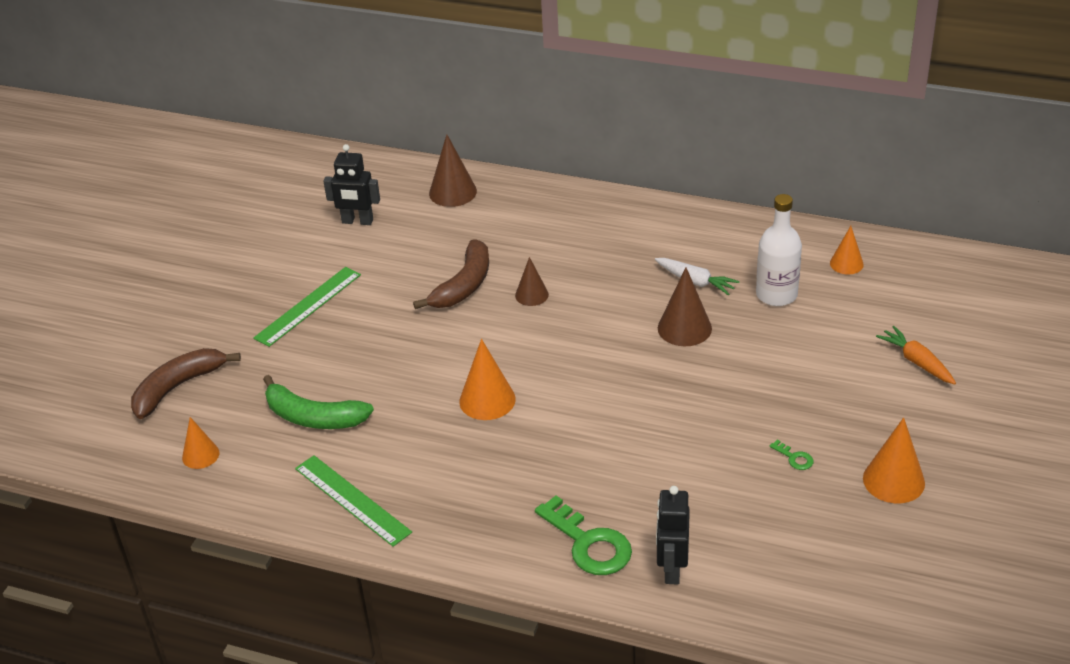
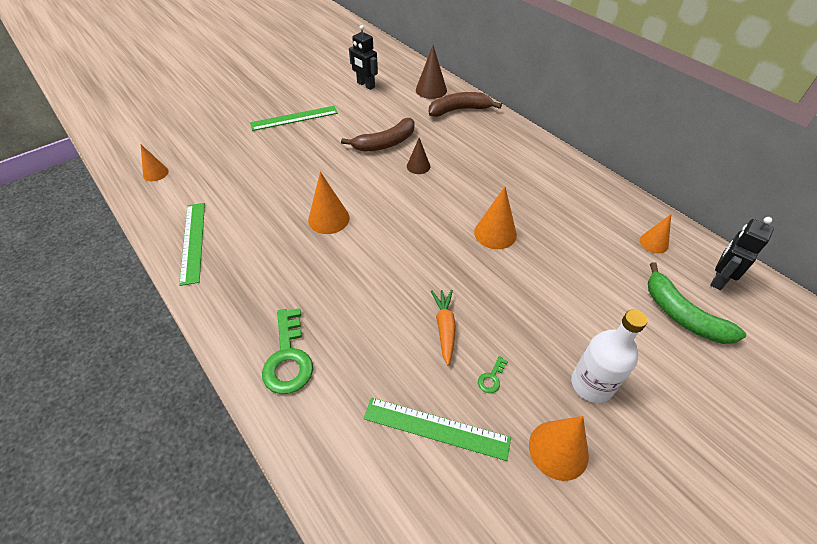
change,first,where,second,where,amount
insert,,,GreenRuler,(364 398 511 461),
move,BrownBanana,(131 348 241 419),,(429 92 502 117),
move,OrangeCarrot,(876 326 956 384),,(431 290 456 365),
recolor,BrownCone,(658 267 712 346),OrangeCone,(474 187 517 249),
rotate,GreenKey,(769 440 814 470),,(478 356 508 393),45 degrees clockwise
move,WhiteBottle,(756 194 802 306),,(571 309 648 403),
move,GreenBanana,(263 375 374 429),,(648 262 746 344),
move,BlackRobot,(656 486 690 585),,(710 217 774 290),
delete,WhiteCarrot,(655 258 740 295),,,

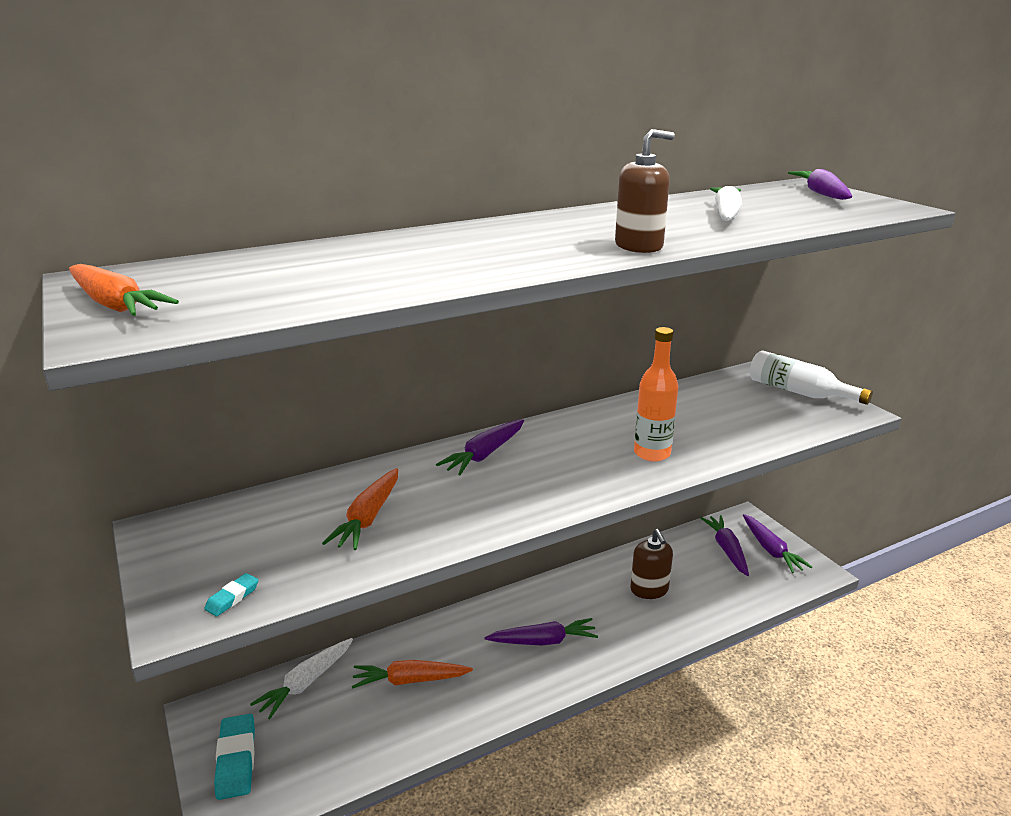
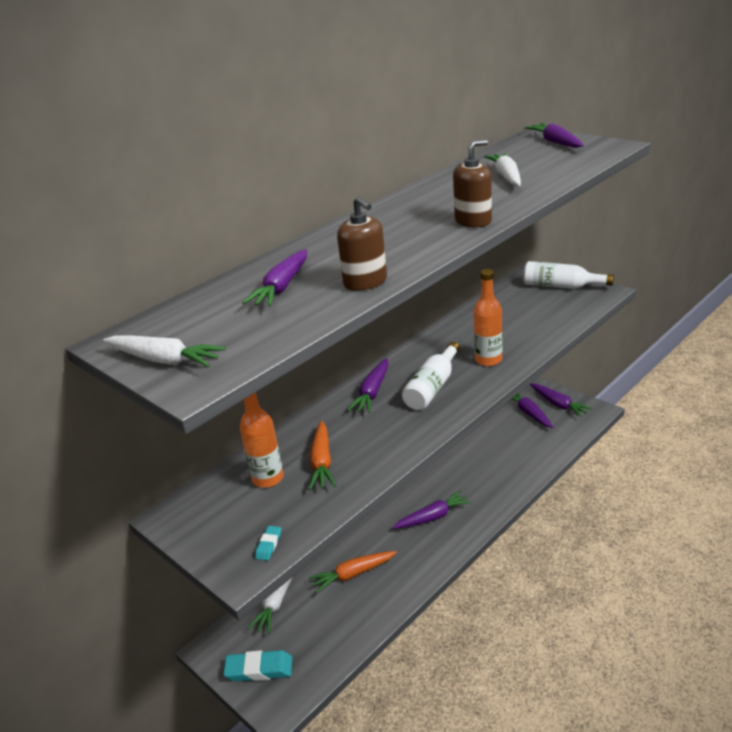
change,first,where,second,where,amount
recolor,OrangeCarrot,(69 264 179 316),WhiteCarrot,(103 335 226 367),
rotate,TurquoiseEraser,(214 714 255 800),,(223 650 292 682),60 degrees counterclockwise
insert,,,OrangeBottle,(240 392 284 488),
insert,,,PurpleCarrot,(242 249 307 306),
move,BrownSoapDispenser,(630 529 673 599),,(337 196 387 291),
insert,,,WhiteBottle,(402 342 460 410),

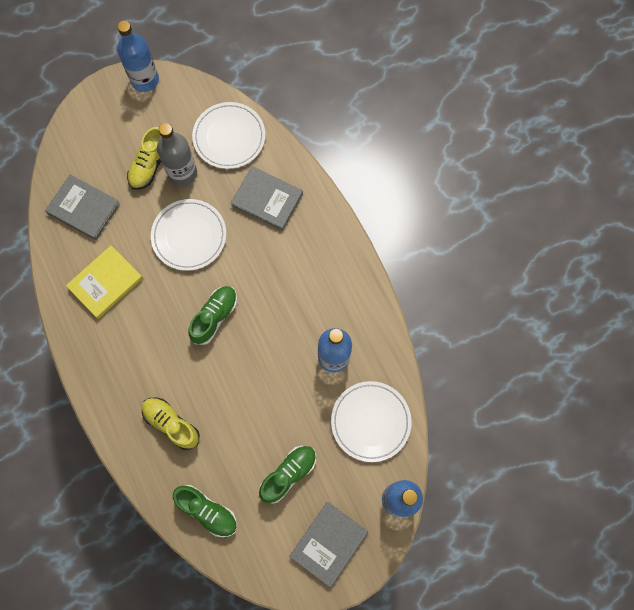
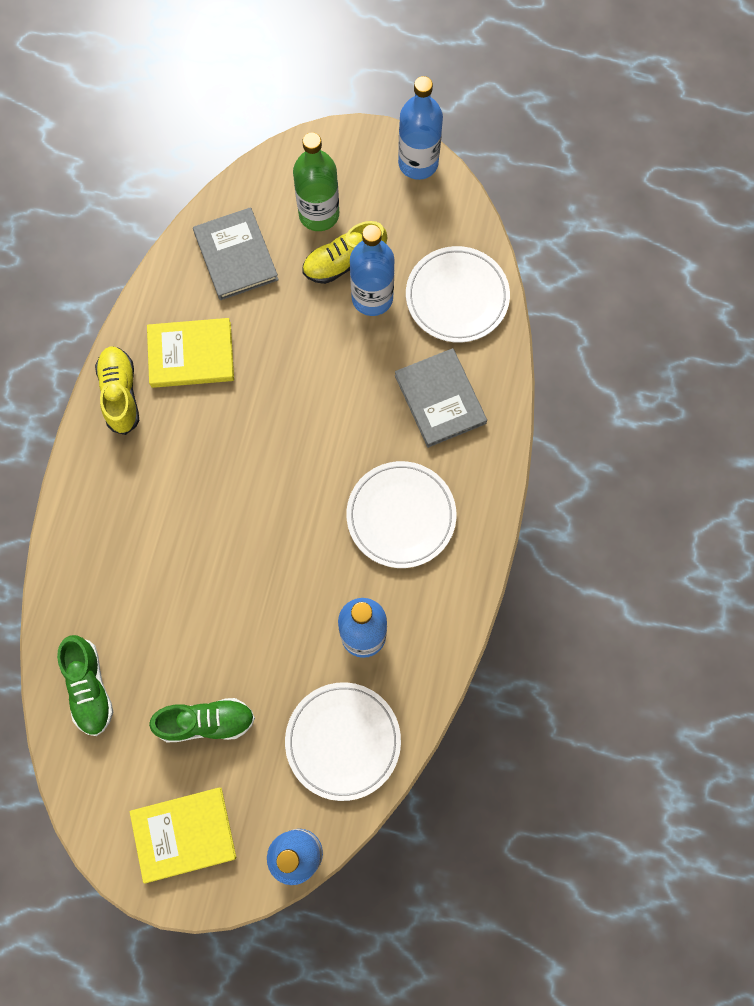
change,first,where,second,where,amount
move,YellowShoe,(142 397 200 450),,(95 346 139 435),
recolor,GreyBook,(289 502 368 587),YellowBook,(130 787 236 883),
insert,,,GreenBottle,(293 132 339 231),
move,WhitePlate,(151 199 226 271),,(346 461 456 568),
recolor,GreyBottle,(157 123 197 186),BlueBottle,(350 225 394 316),
delete,GreenShoe,(189 286 237 345),,,

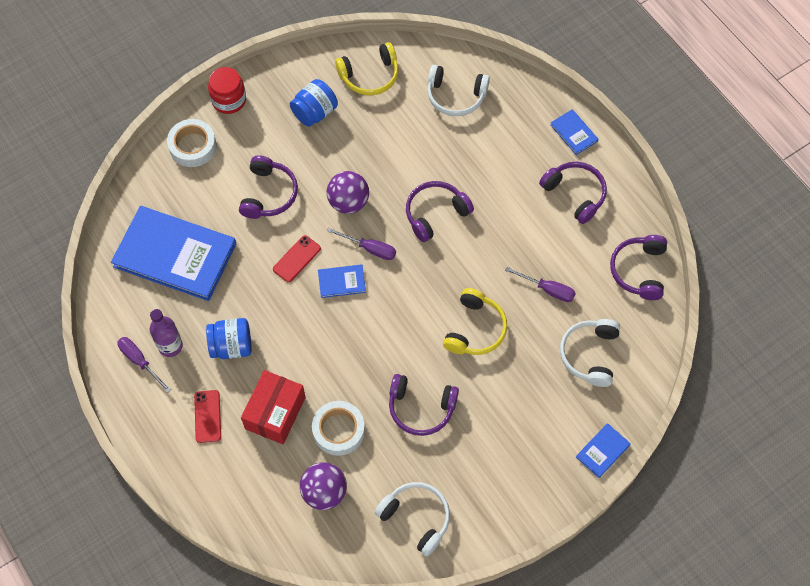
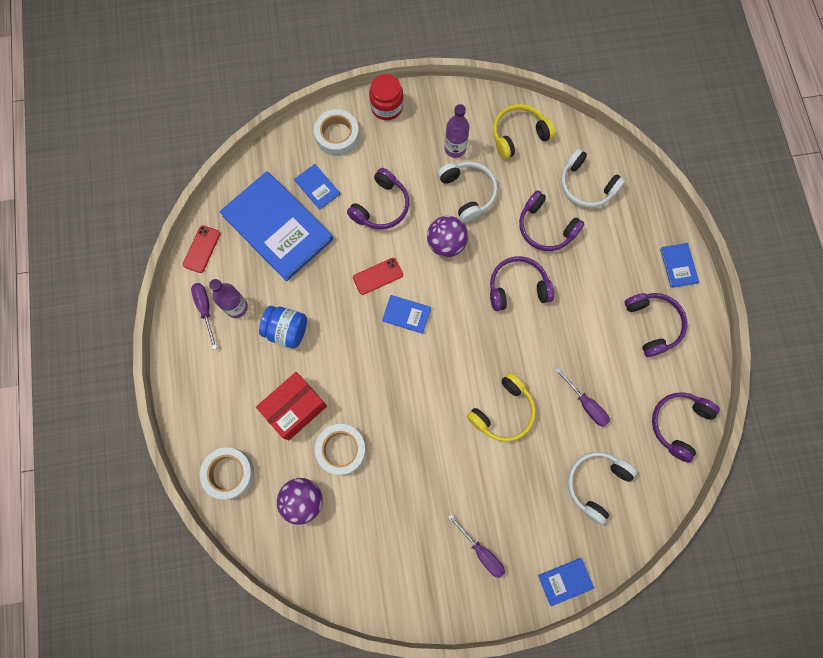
change,first,where,second,where,amount
move,RedPhone,(194 390 221 443),,(183 225 220 273),
insert,,,WhiteTape,(200 447 254 499),
insert,,,BlueBook,(294 164 340 210),
move,WhiteHeadphones,(375 482 450 556),,(438 162 497 222),
replace,BlueJar,(290 79 338 127),PurpleBottle,(445 104 469 158),
move,PurpleScrewdriver,(327 228 396 260),,(448 514 505 578),
rotate,YellowHeadphones,(335 42 399 95),,(493 104 555 159),150 degrees clockwise
move,PurpleHeadphones,(389 374 459 436),,(519 190 585 251),

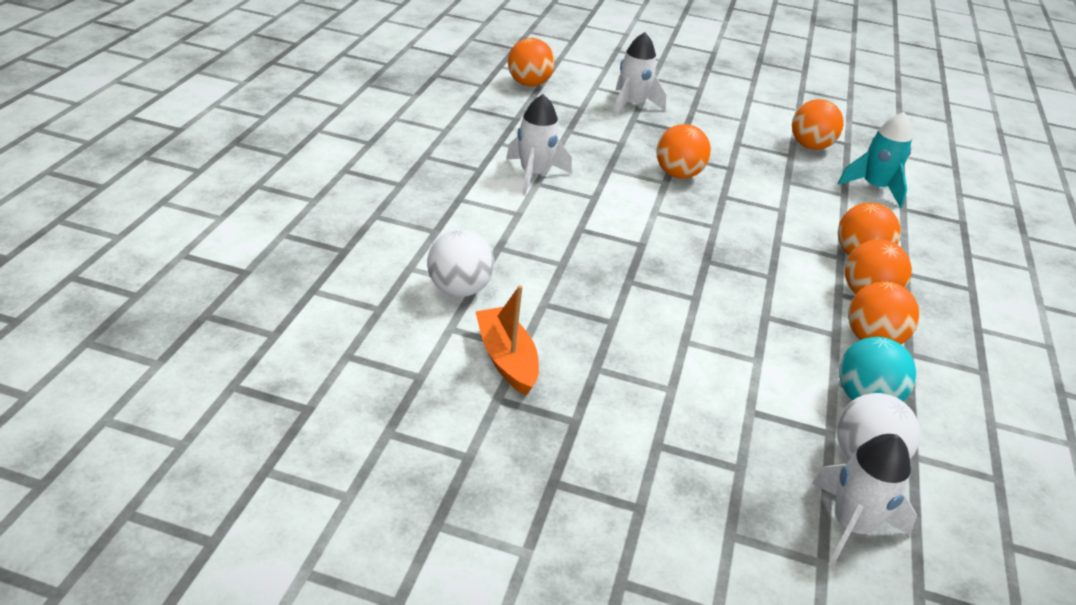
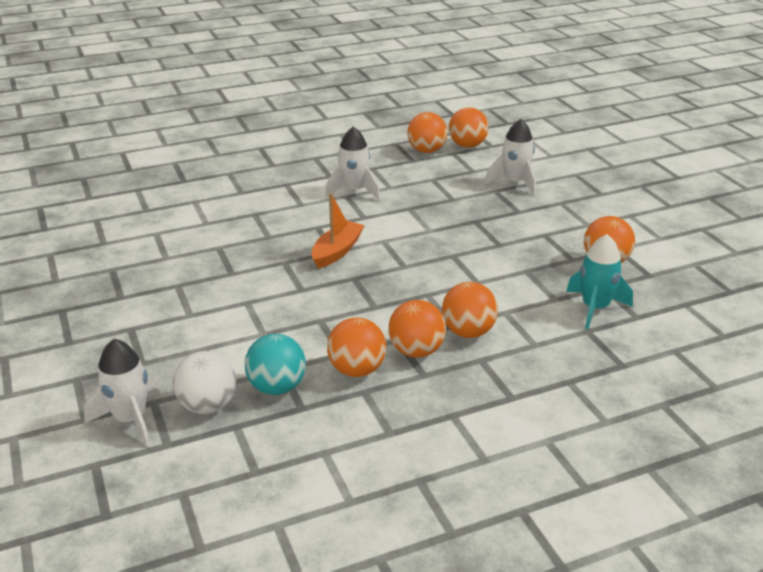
change,first,where,second,where,amount
move,OrangeBoat,(476 285 539 396),,(311 193 365 268),
move,OrangeBall,(656 124 711 179),,(407 112 448 153),
delete,WhiteBall,(427 229 495 297),,,

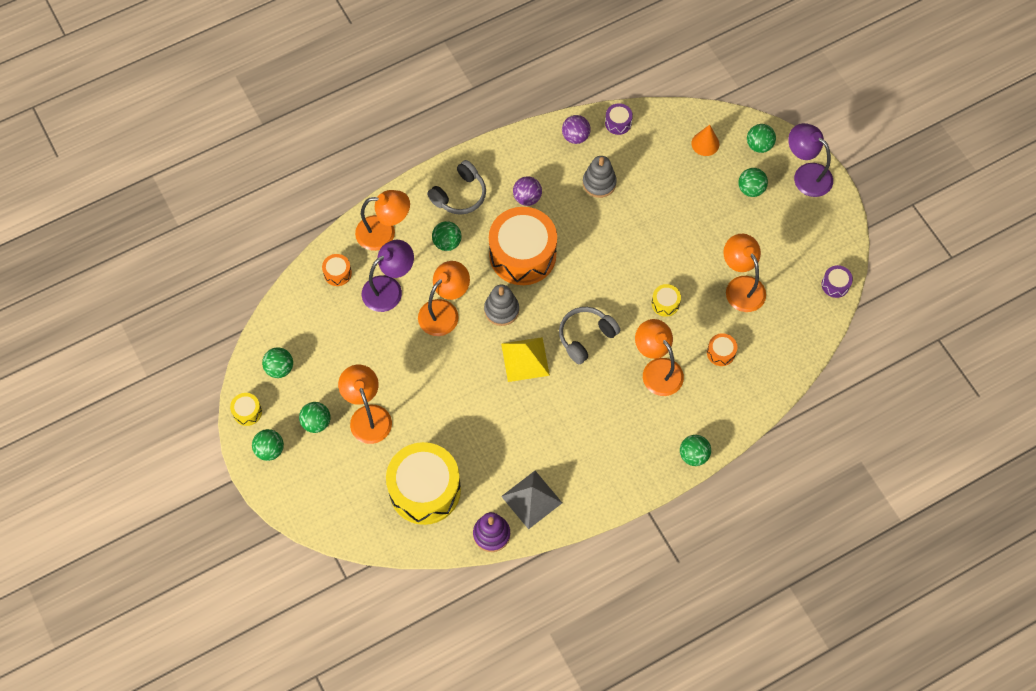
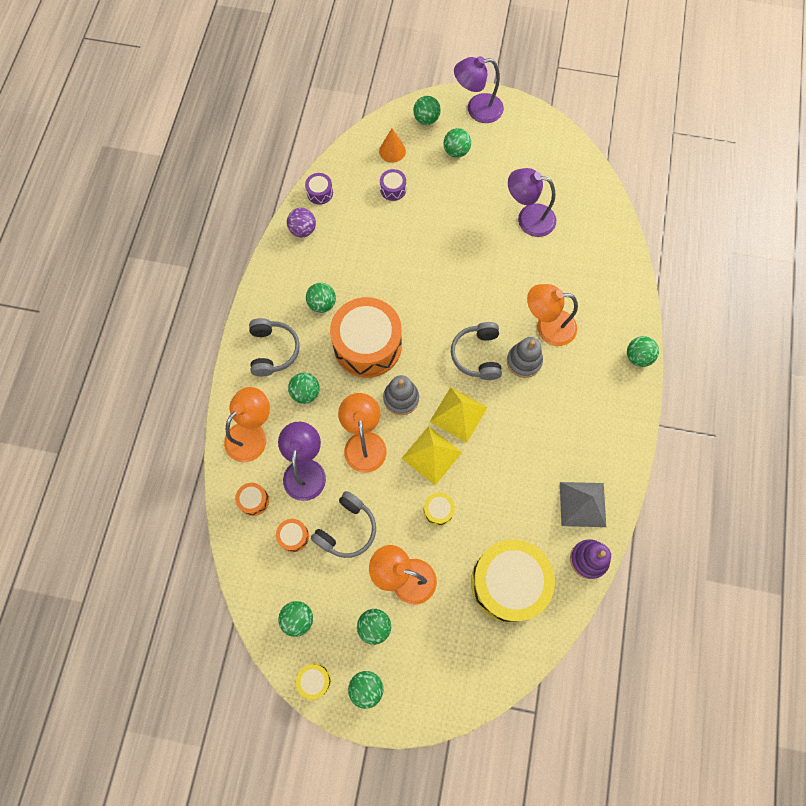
change,first,where,second,where,amount
move,OrangeDrum,(707 333 737 366),,(276 519 309 552),
recolor,PurpleBall,(513 176 542 206),GreenBall,(306 283 336 313),
insert,,,GreyHeadphones,(311 491 376 558),
move,PurpleDrum,(822 265 853 298),,(380 169 406 201),
insert,,,YellowPyramid,(401 426 462 486),
move,YellowDrum,(651 284 681 317),,(424 493 455 526),
move,GreyStackingToy,(583 156 617 198),,(507 337 543 378),
recolor,OrangeLamp,(723 234 766 312),PurpleLamp,(508 168 556 237),

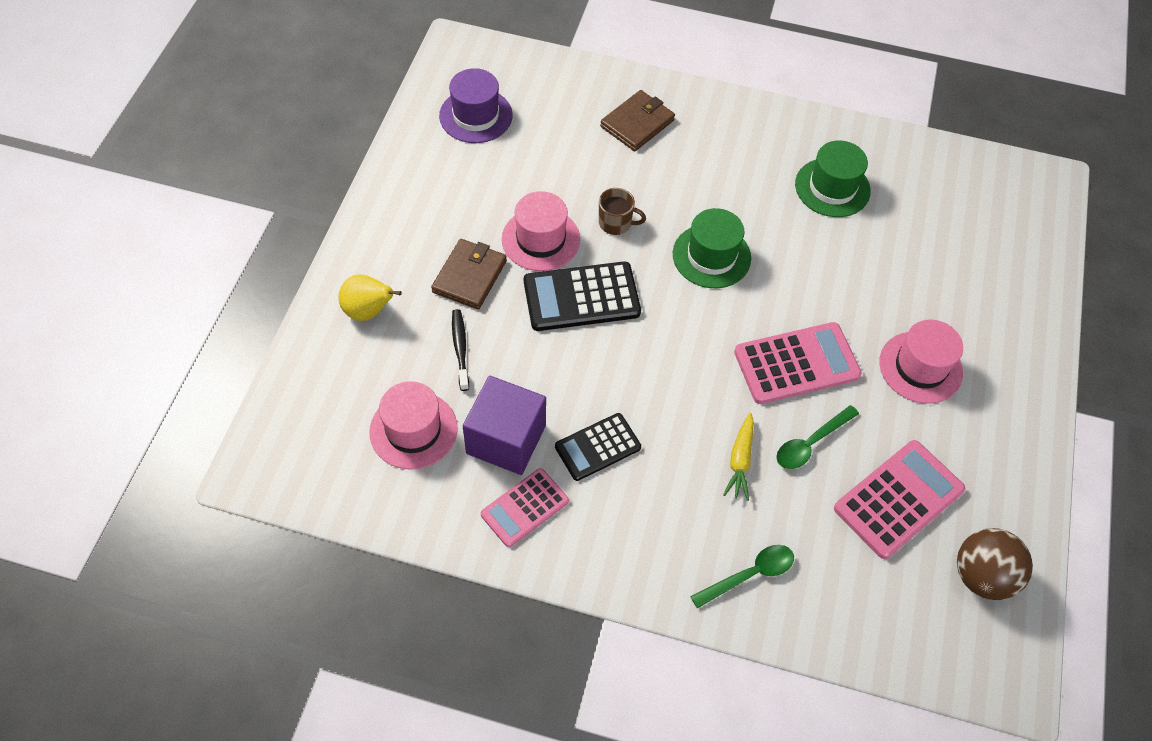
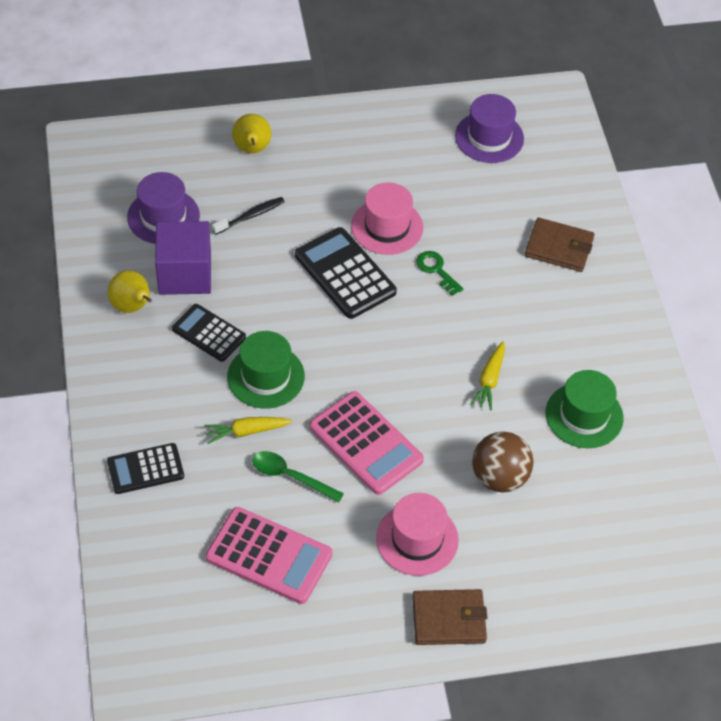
change,first,where,second,where,amount
replace,GreenSpoon,(690 545 794 608),BlackCalculator,(107 443 184 494),
replace,PinkCalculator,(481 468 569 547),YellowPear,(108 270 152 313),
recolor,PinkHat,(370 381 457 470),PurpleHat,(127 172 200 244),
move,GreenHat,(673 208 751 288),,(227 331 305 409),
move,BrownWallet,(431 239 507 310),,(412 589 487 645),
replace,BrownMug,(599 188 646 235),GreenKey,(416 251 464 296),
insert,,,YellowCarrot,(470 341 505 411),
move,BrownBall,(957 528 1033 600),,(472 432 533 493),

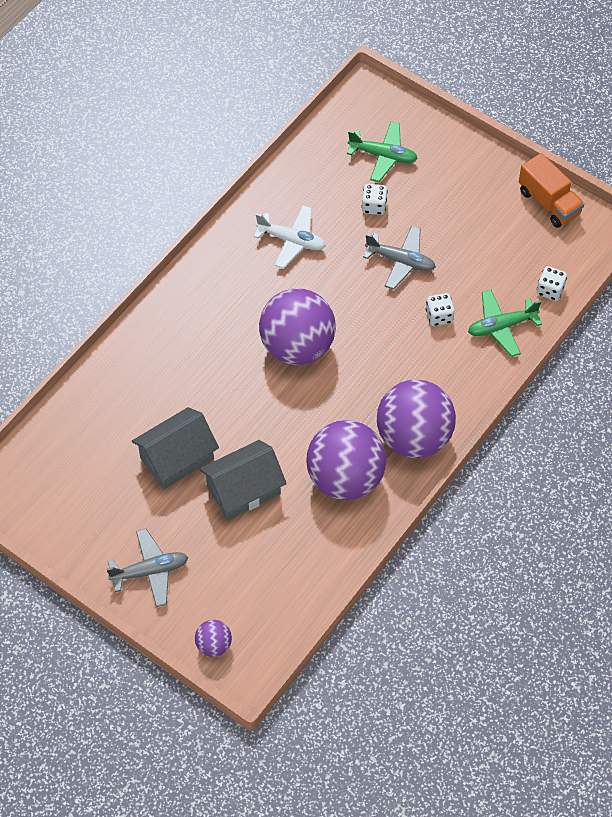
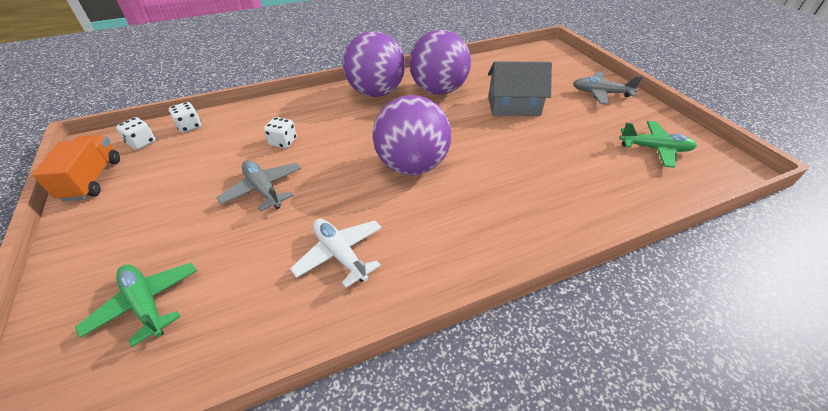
change,first,where,second,where,amount
move,WhiteDice,(361 184 388 215),,(116 117 156 150),
move,GreenPlane,(468 290 542 357),,(619 121 697 168),
delete,GreyHouse,(132 407 219 489),,,
delete,PurpleBall,(195 620 232 657),,,

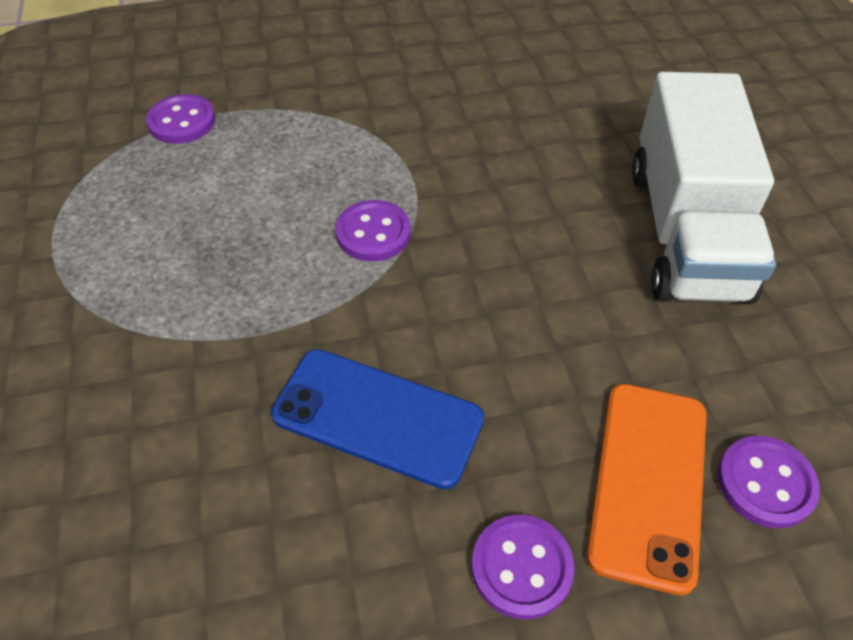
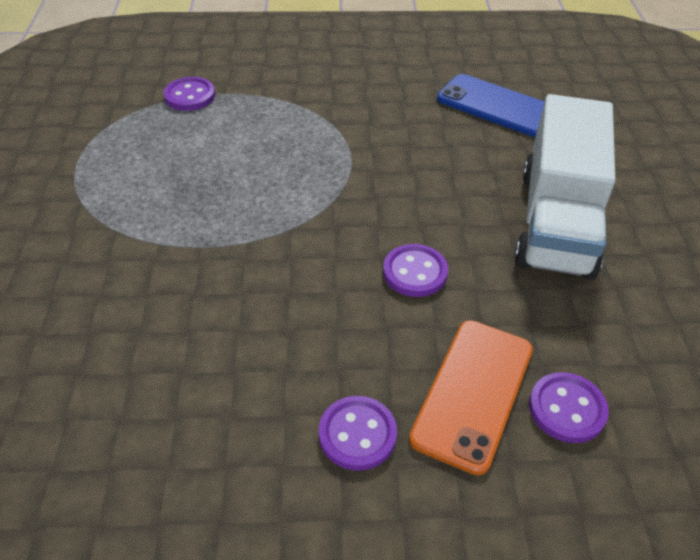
change,first,where,second,where,amount
move,PurpleButton,(335 200 411 261),,(383 244 448 297),
move,BluePhone,(271 349 484 489),,(437 74 545 137),

